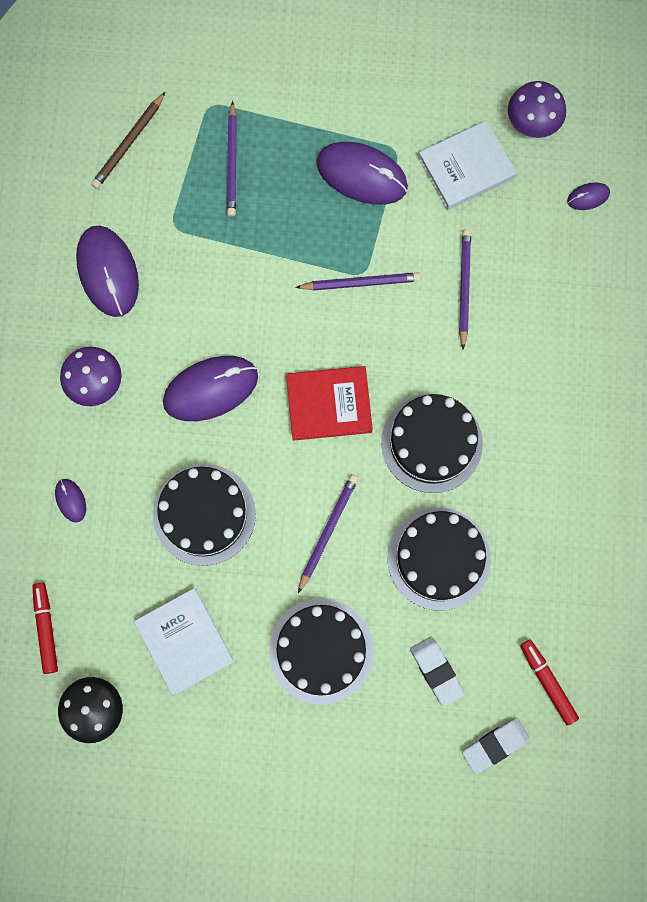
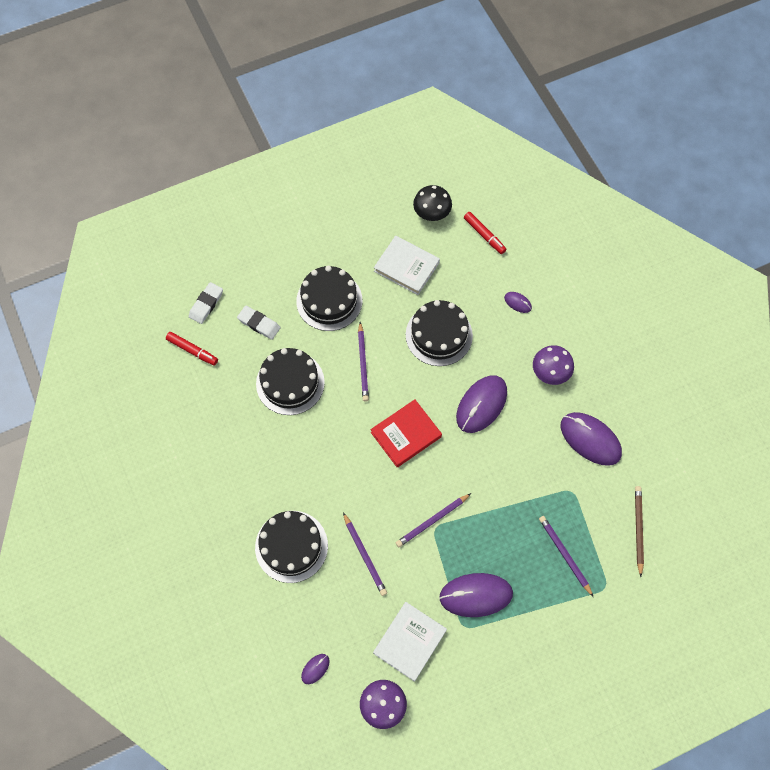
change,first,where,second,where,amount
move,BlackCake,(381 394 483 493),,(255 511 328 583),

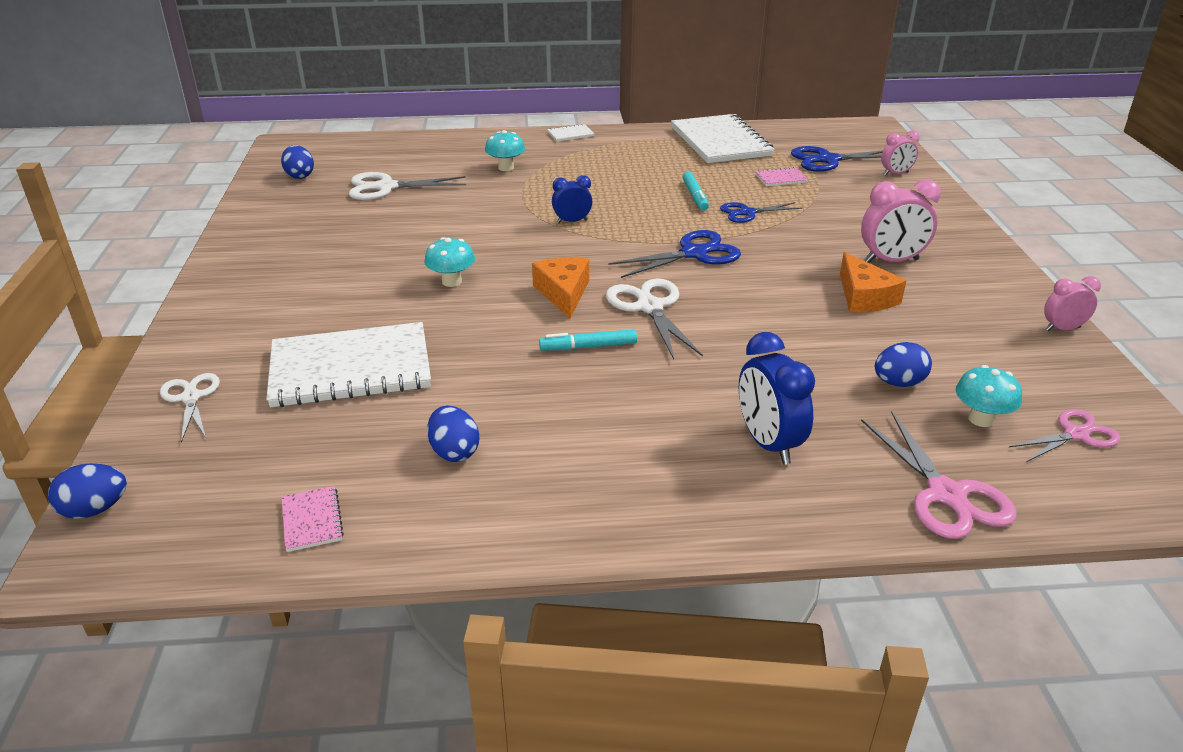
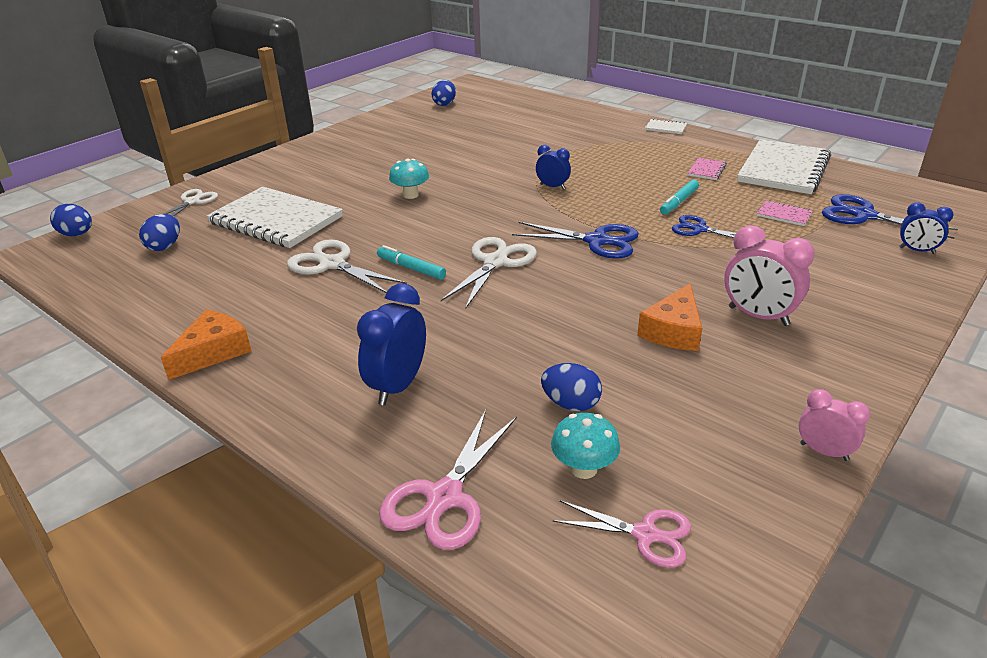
change,first,where,second,where,amount
move,BlueEgg,(427 405 479 462),,(139 214 180 251),
move,OrangeCheese,(532 258 589 319),,(161 310 252 380),
move,WhiteScissors,(349 172 466 200),,(287 239 407 293),
move,PinkNotebook,(281 486 344 552),,(688 158 727 180),
recolor,PinkClock,(881 131 920 176),BlueClock,(899 202 954 254),
delete,TurquoiseMushroom,(485 130 525 171),,,

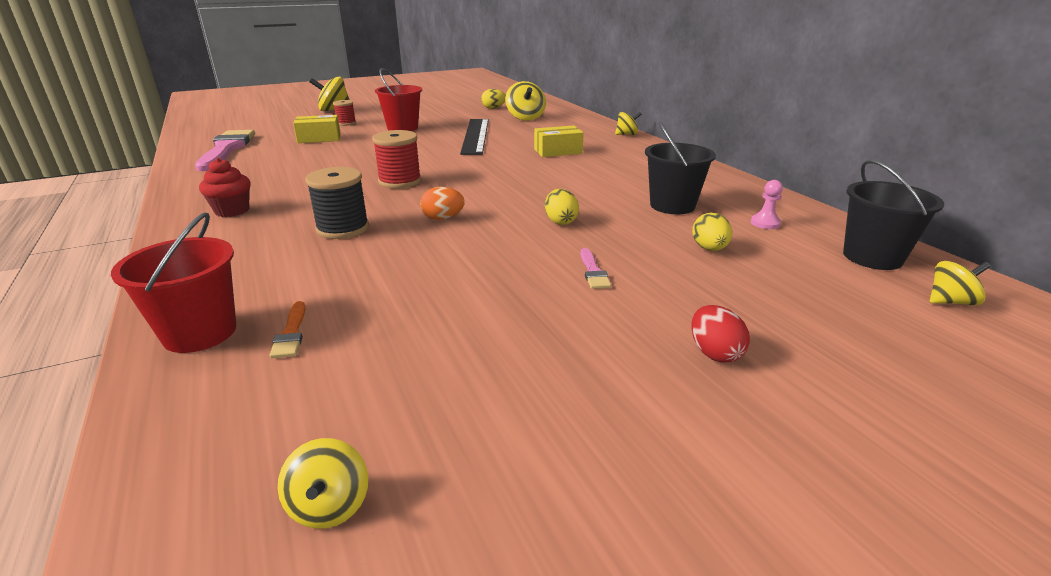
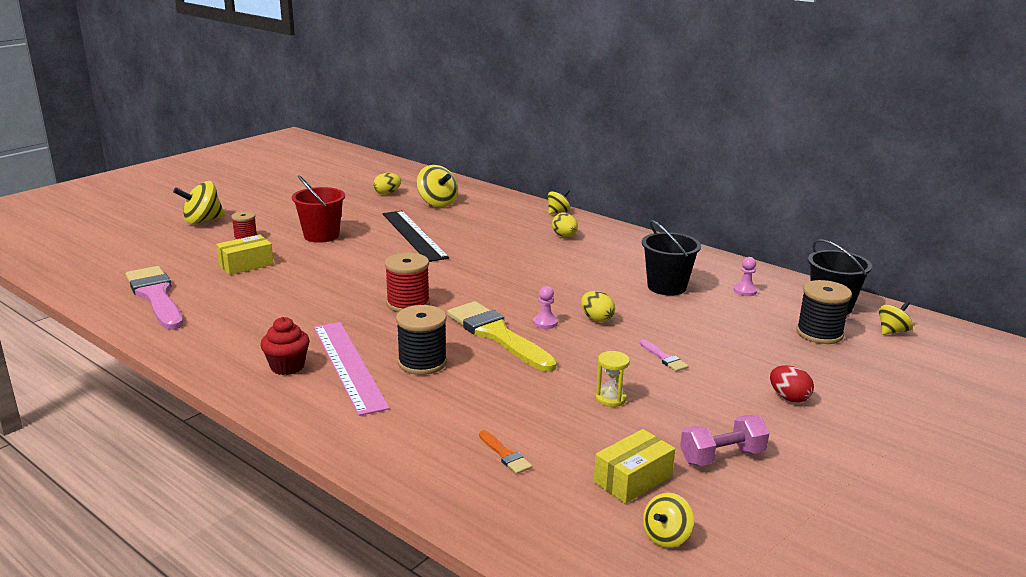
change,first,where,second,where,amount
insert,,,PinkRuler,(314 322 390 416),
replace,OrangeEgg,(420 187 465 220),YellowBrush,(447 301 557 372),
insert,,,PinkPawn,(533 286 558 329),
move,YellowEgg,(692 213 732 251),,(552 213 578 237),
move,YellowBox,(534 125 584 157),,(594 429 675 504),
insert,,,YellowHourglass,(595 351 630 407),
rotate,YellowSpinningTop,(278 438 368 529),,(643 493 694 548),75 degrees clockwise
insert,,,PinkDumbbell,(680 415 769 466),
insert,,,BlackSpool,(796 280 852 344),
delete,RedBucket,(111 212 236 353),,,

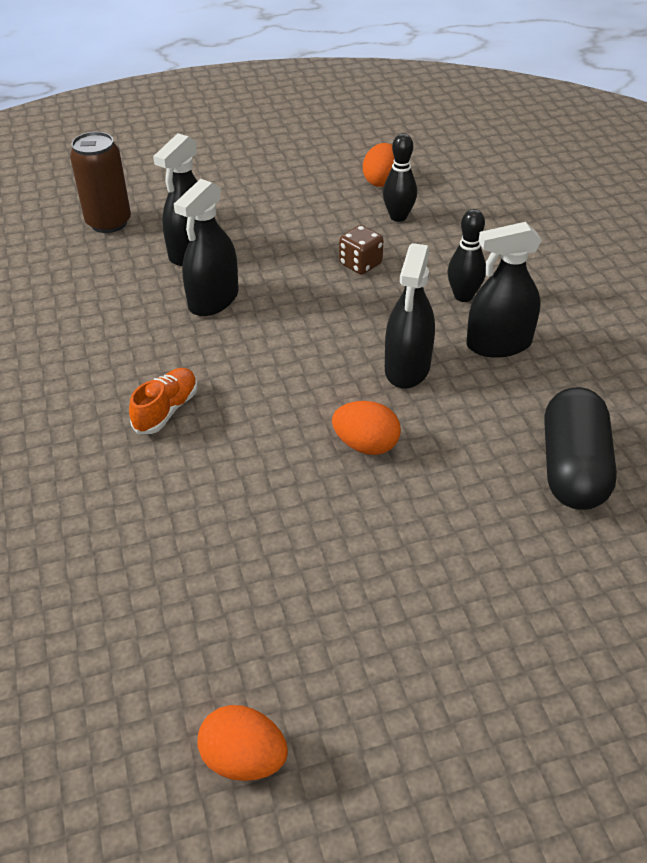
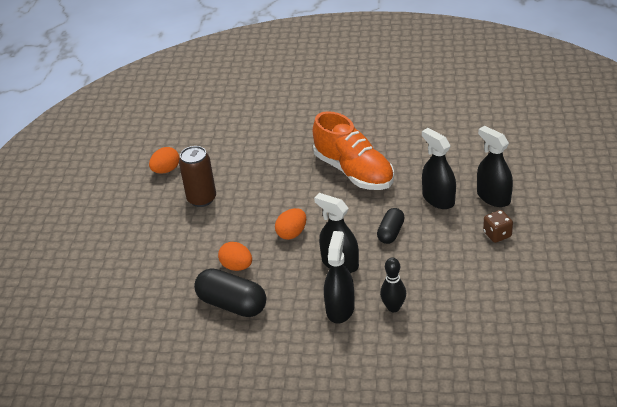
change,first,where,second,where,amount
move,BrownCan,(70 132 131 233),,(179 146 216 207),
move,OrangeEgg,(363 143 394 187),,(218 242 252 271),
resize,OrangeShoe,(129 368 198 434),,(313 111 394 190),x2.18
insert,,,BlackCapsule,(377 208 405 244),
move,BrownDice,(339 225 383 275),,(483 210 513 243),
delete,BlackBowlingPin,(383 133 417 222),,,

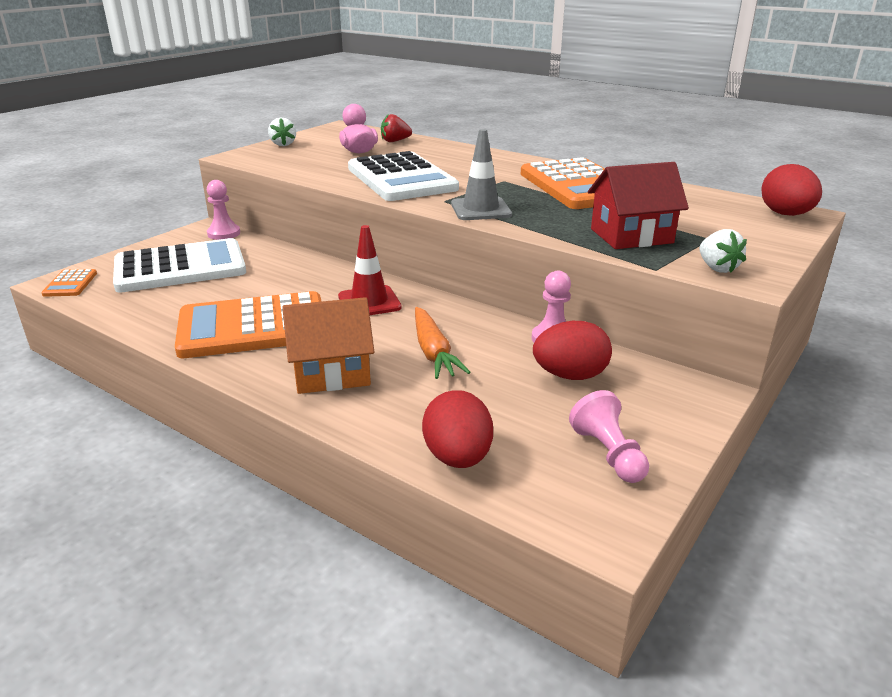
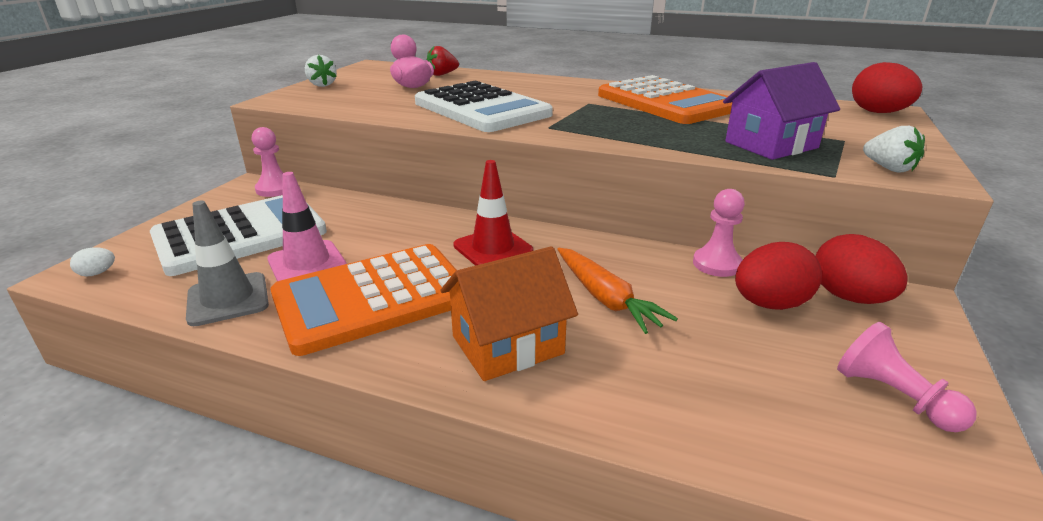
change,first,where,second,where,amount
replace,OrangeCalculator,(41 269 97 297),WhiteEgg,(70 247 115 276),
move,GreyTrafficCone,(451 129 512 220),,(186 200 269 326),
insert,,,PinkTrafficCone,(267 172 347 281),
recolor,RedHouse,(588 162 689 249),PurpleHouse,(723 62 840 160),
move,RedEgg,(422 390 493 468),,(815 234 908 304),

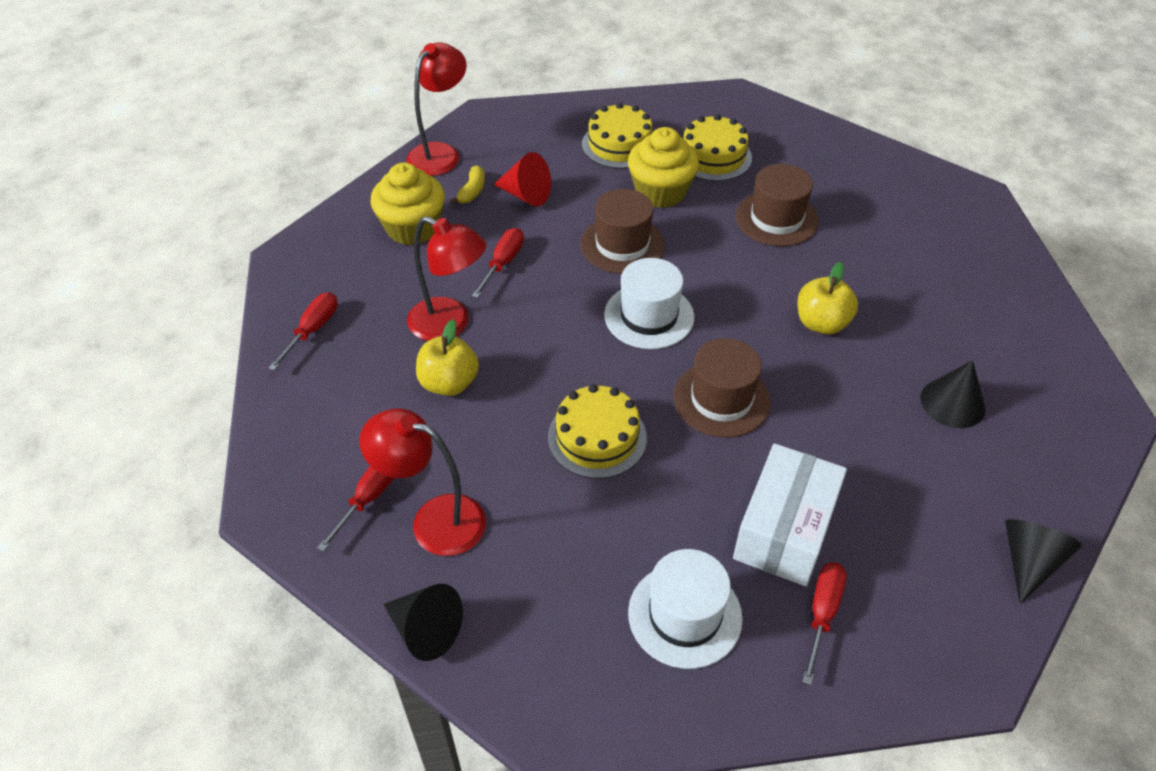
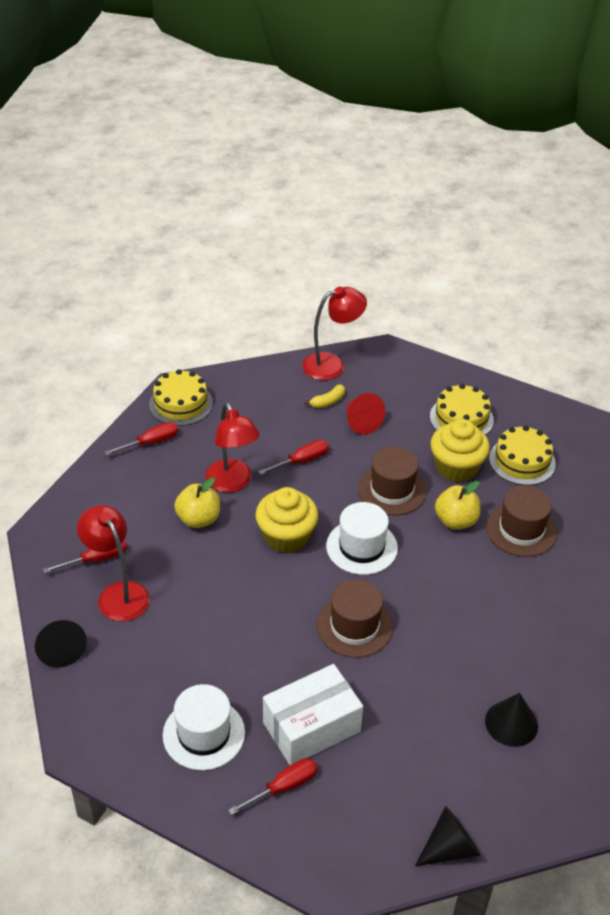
change,first,where,second,where,amount
move,YellowCake,(548 384 647 479),,(149 369 213 426),
move,YellowCupcake,(370 162 445 245),,(255 487 318 553),
move,YellowApple,(797 262 858 335),,(435 481 480 530),

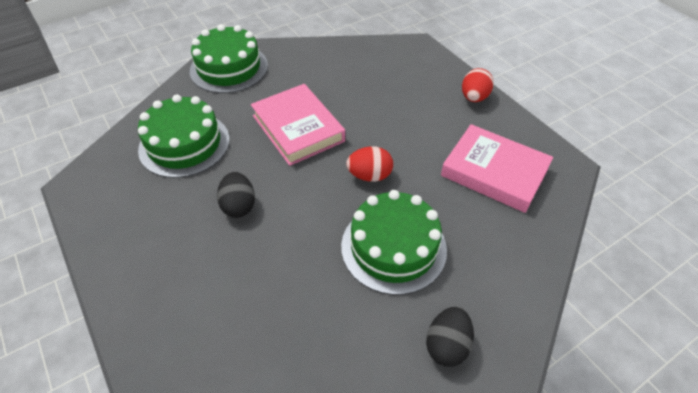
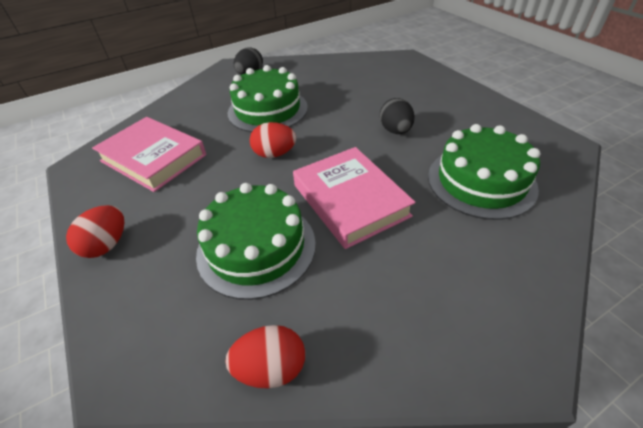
change,first,where,second,where,amount
move,GreenCake,(190 24 268 93),,(196 183 316 300),
insert,,,RedEgg,(225 325 305 389),

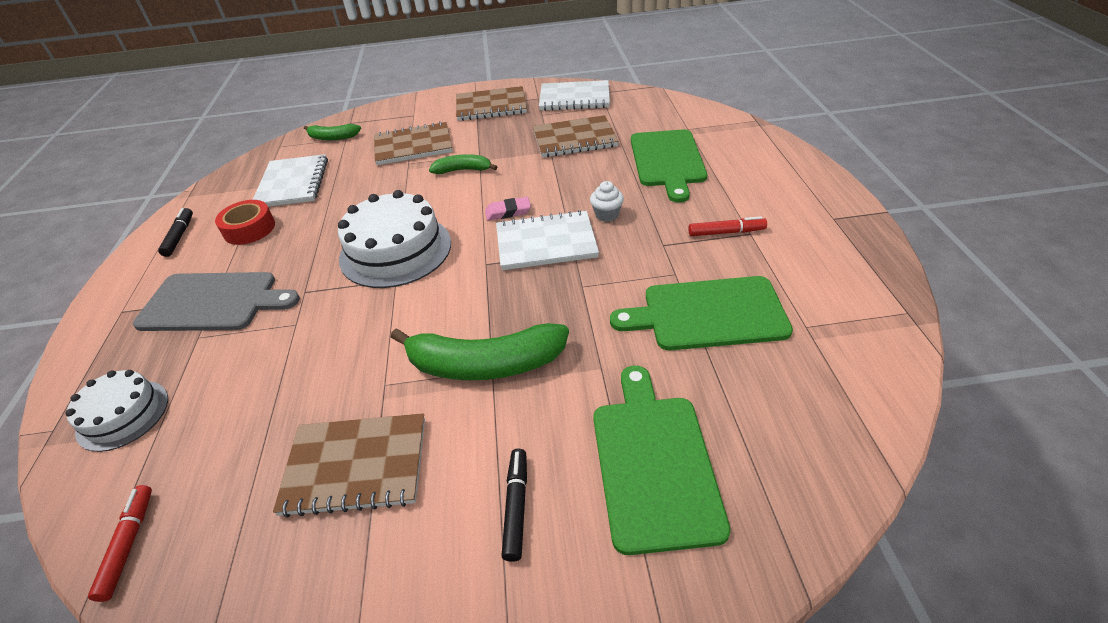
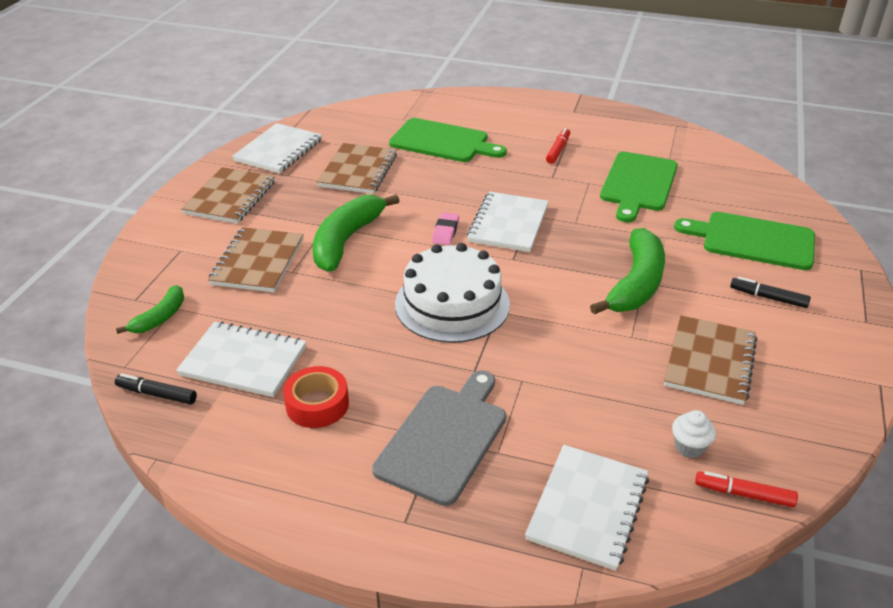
change,first,where,second,where,amount
move,BlackMarker,(158 208 193 257),,(115 373 197 405),
resize,GreenBanana,(429 154 497 174),,(313 194 400 272),x1.84
replace,WhiteCake,(65 370 168 452),WhiteNotebook,(525 445 649 571),
move,WhiteCupcake,(590 181 624 222),,(672 410 716 458),

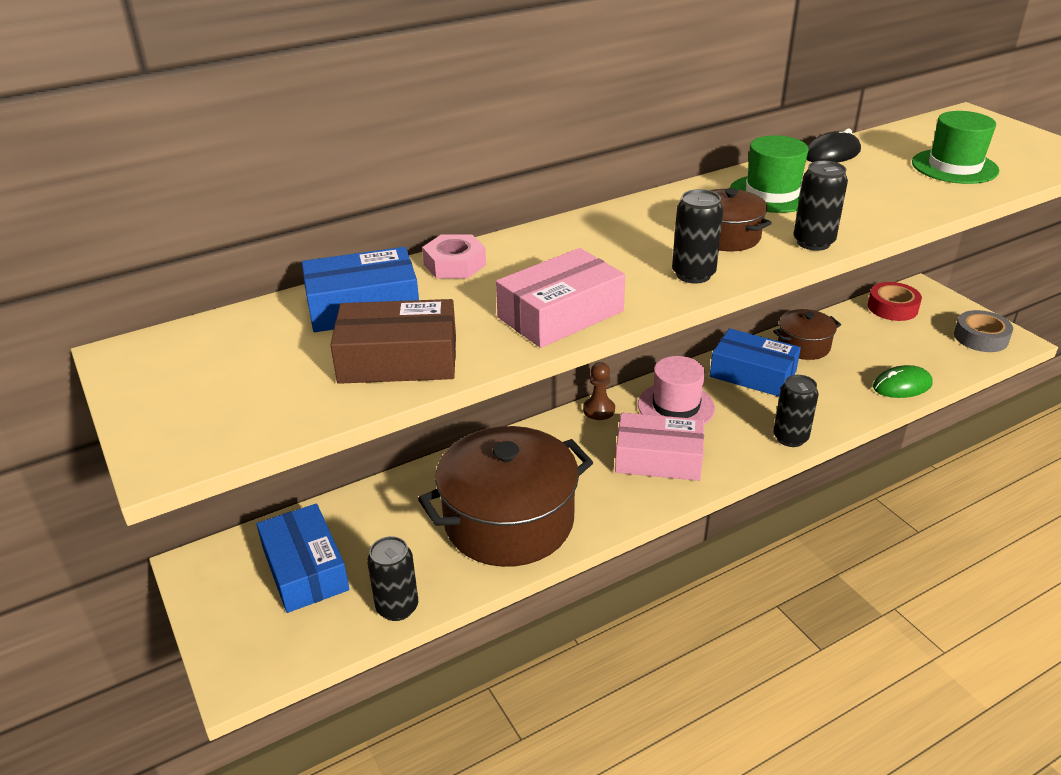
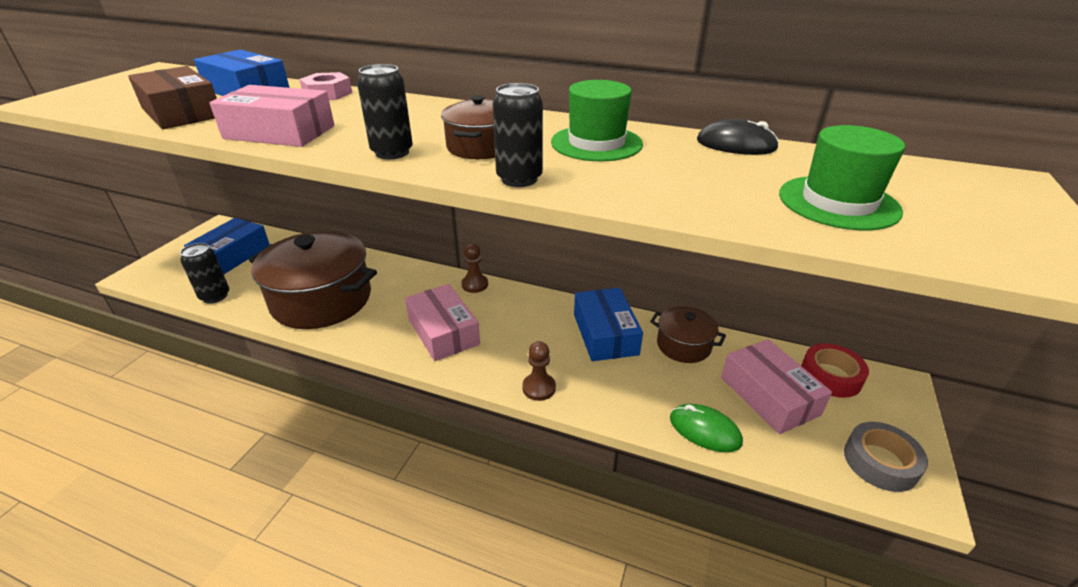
change,first,where,second,where,amount
replace,BlackCan,(773 375 819 447),BrownPawn,(522 341 556 401),
insert,,,PinkBox,(721 339 832 434),
delete,PinkHat,(638 356 715 424),,,

